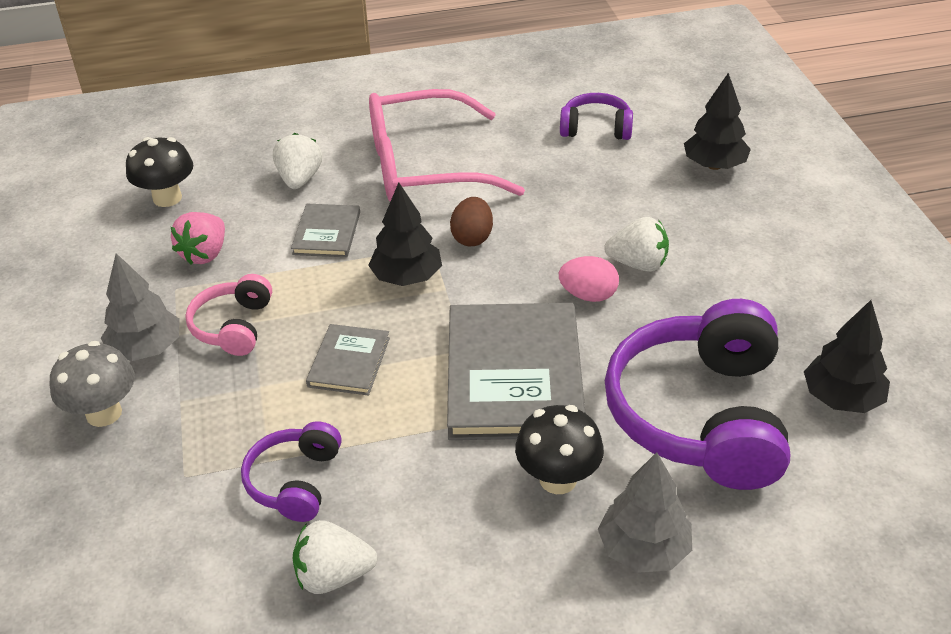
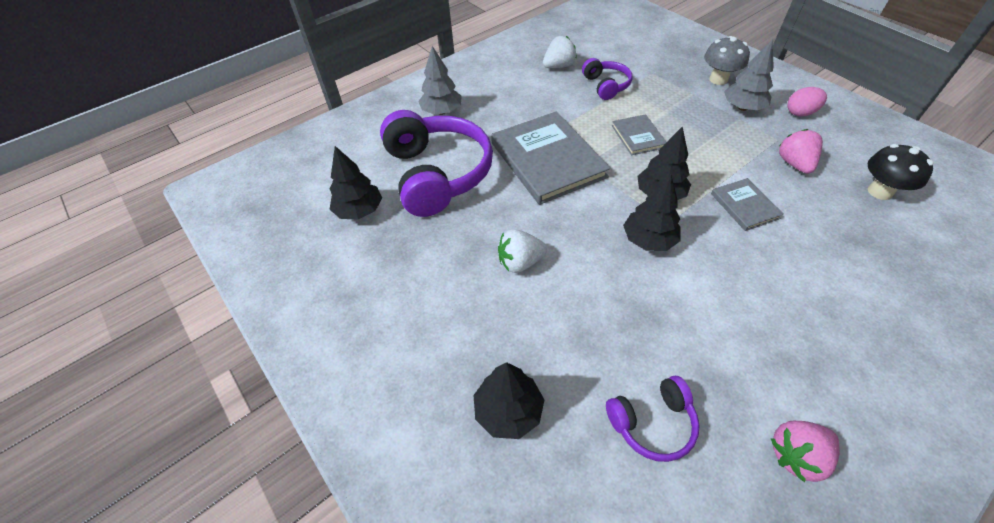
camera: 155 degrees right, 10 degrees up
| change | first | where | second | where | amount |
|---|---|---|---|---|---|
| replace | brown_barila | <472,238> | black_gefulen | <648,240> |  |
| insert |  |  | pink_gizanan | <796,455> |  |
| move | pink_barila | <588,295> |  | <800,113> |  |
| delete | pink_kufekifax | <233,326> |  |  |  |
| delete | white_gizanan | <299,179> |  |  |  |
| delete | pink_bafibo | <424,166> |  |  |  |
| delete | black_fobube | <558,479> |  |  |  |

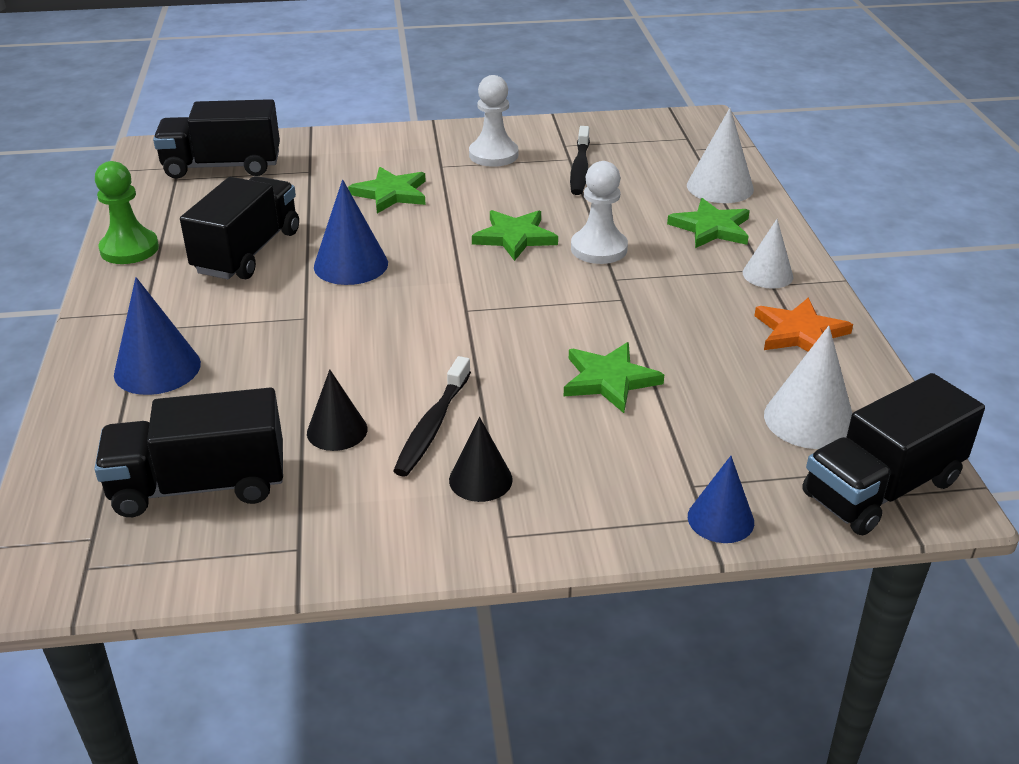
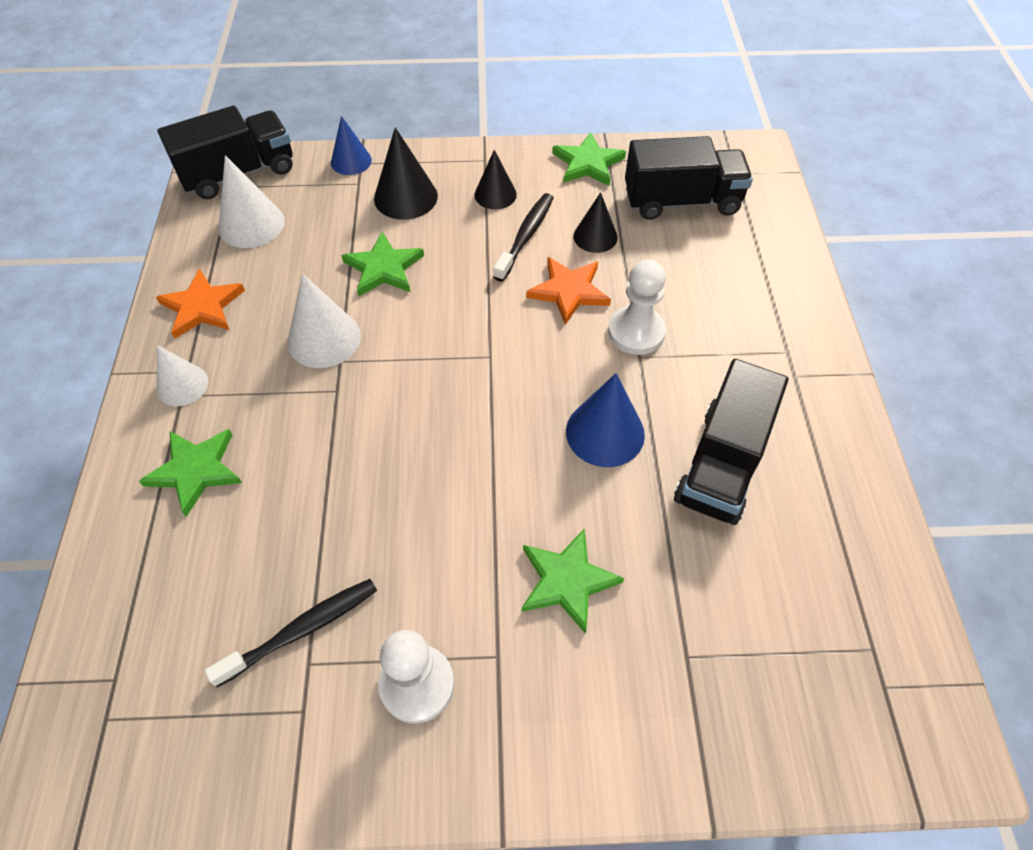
camera: 175 degrees left, 20 degrees up
| change | first | where | second | where | amount |
|---|---|---|---|---|---|
| rotate | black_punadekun | <580,168> |  | <302,630> | 45 degrees clockwise |
| move | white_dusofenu | <720,187> |  | <324,339> |  |
| insert |  |  | black_dusofenu | <405,197> |  |
| insert |  |  | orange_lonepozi | <569,291> |  |
| move | green_lonepozi | <515,237> |  | <587,163> |  |
| move | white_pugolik | <599,249> |  | <636,332> |  |
| delete | green_pugolik | <129,249> |  |  |  |
| delete | blue_dusofenu | <157,368> |  |  |  |
| delete | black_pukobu | <222,166> |  |  |  |

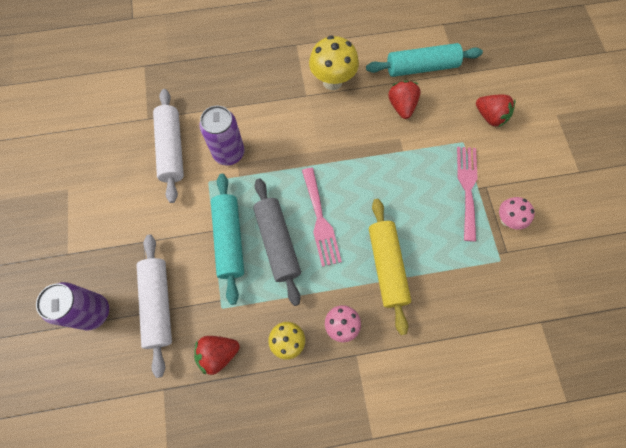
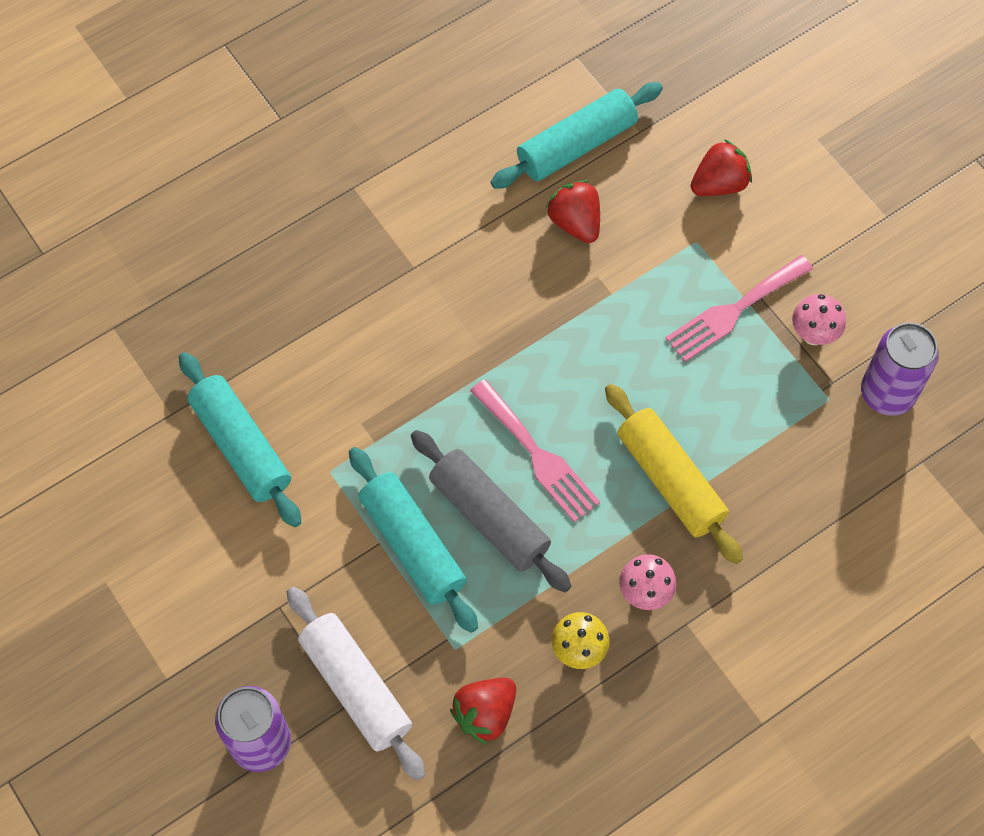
camera: 25 degrees left, 5 degrees down
| change | first | where | second | where | amount |
|---|---|---|---|---|---|
| recolor | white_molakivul | <172,149> | turquoise_molakivul | <242,446> |  |
| rotate | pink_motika | <467,188> |  | <734,311> | 105 degrees counterclockwise |
| rotate | red_gizanan | <490,117> |  | <719,184> | 45 degrees counterclockwise |
| move | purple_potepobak | <229,153> |  | <887,393> |  |
| delete | yellow_fobube | <332,81> |  |  |  |

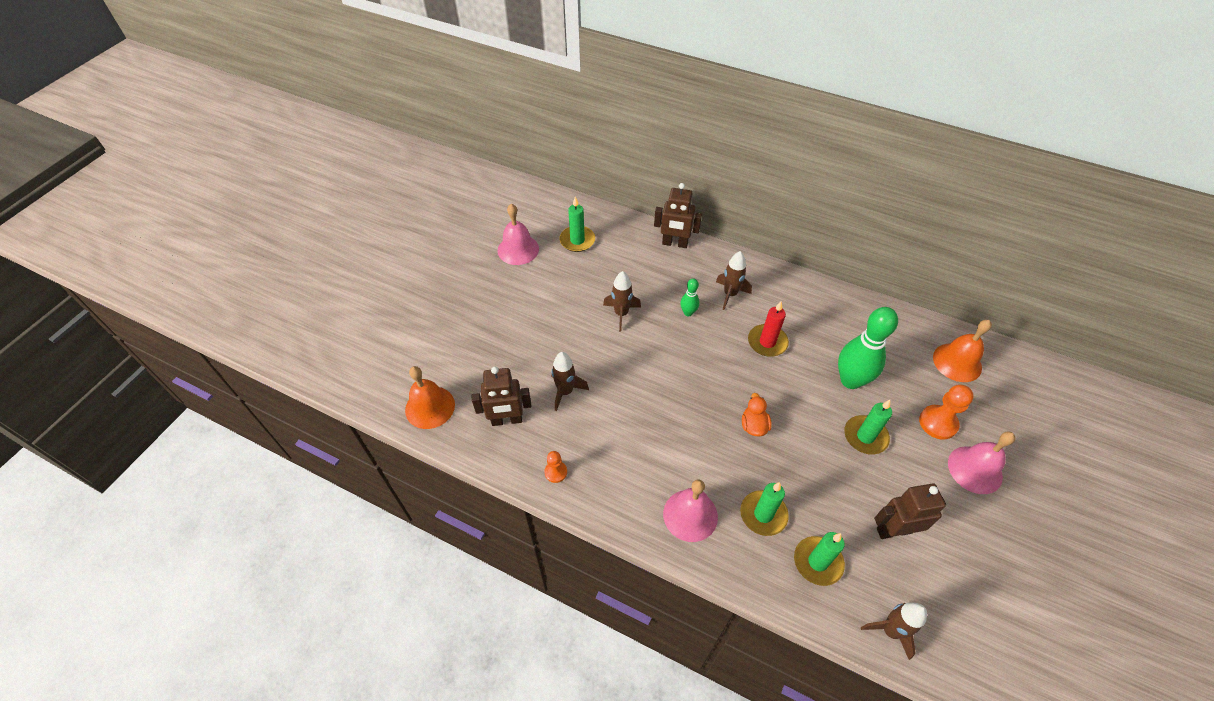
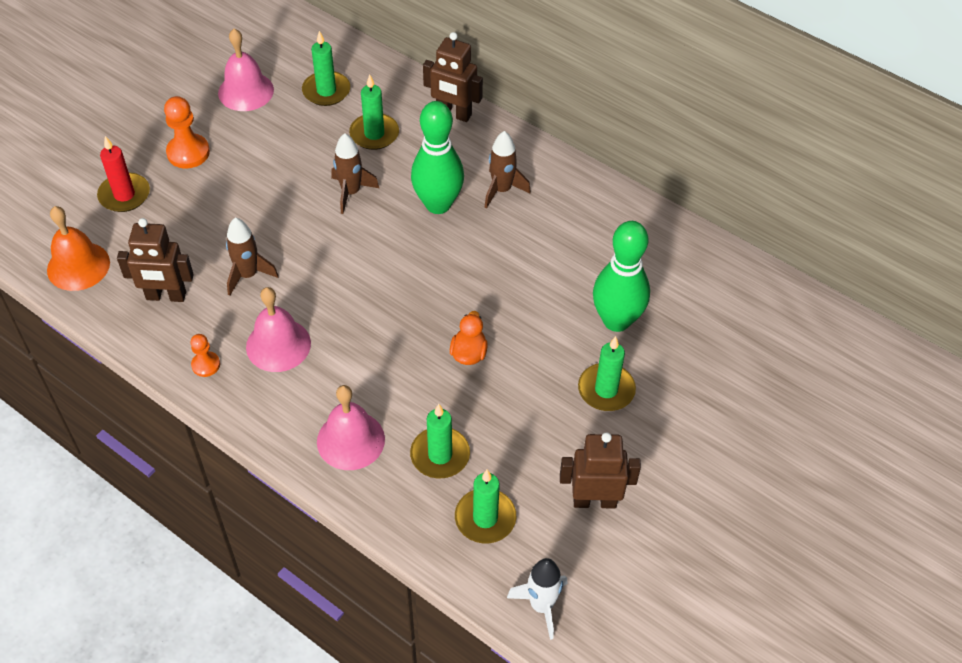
camera: 10 degrees right, 0 degrees up
| change | first | where | second | where | amount |
|---|---|---|---|---|---|
| move | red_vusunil | <767,342> |  | <124,195> |  |
| move | orange_pugolik | <938,423> |  | <188,152> |  |
| move | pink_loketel | <975,469> |  | <278,345> |  |
| insert |  |  | green_vusunil | <374,134> |  |
| resize | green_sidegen | <688,312> |  | <438,204> | x2.09 |
| recolor | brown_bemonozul | <890,631> | white_bemonozul | <541,606> |  |
| delete | orange_loketel | <957,362> |  |  |  |

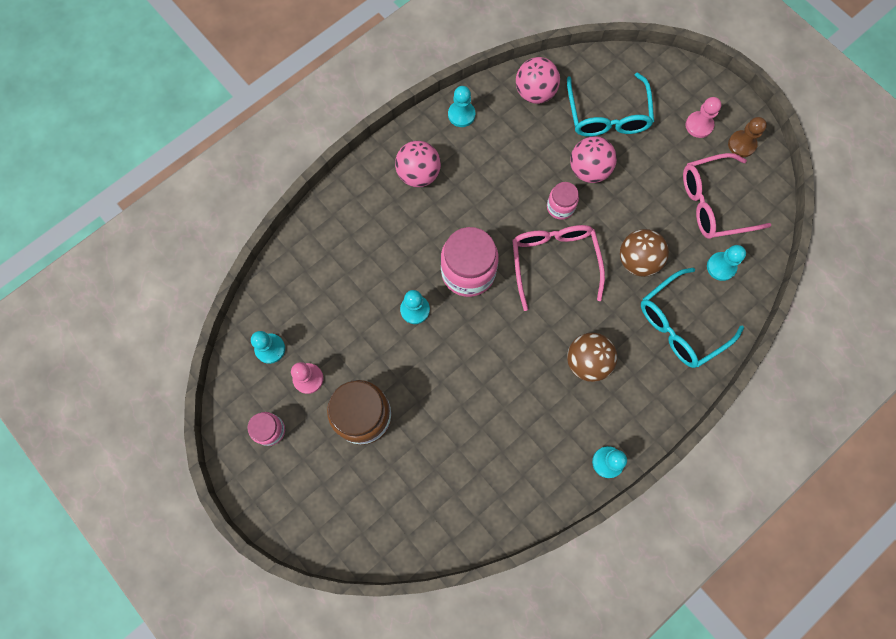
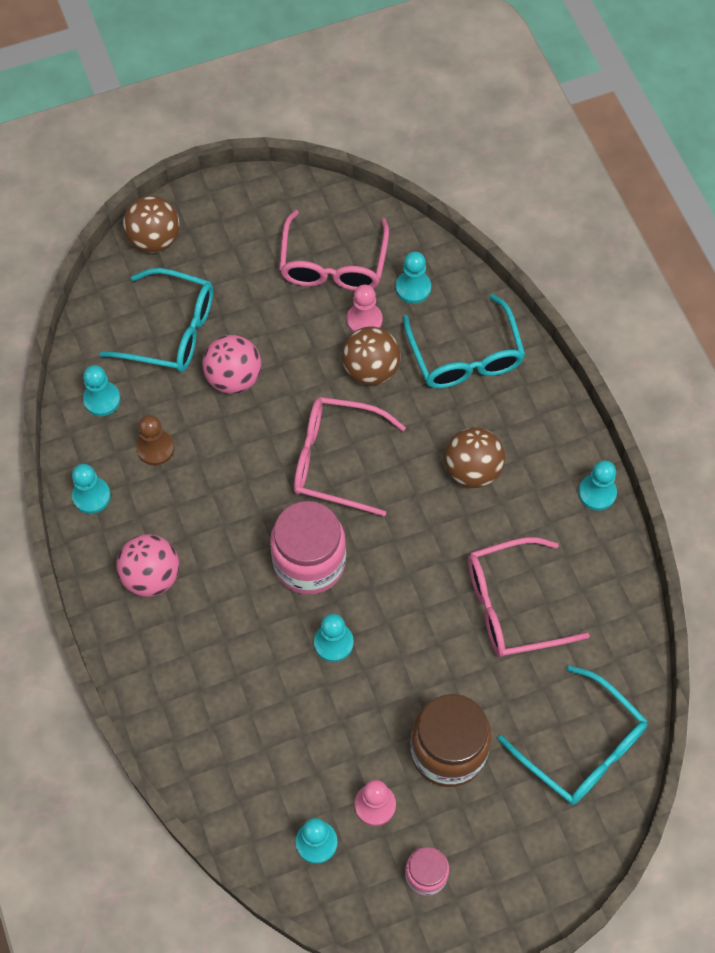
camera: 70 degrees left, 10 degrees down
| change | first | where | second | where | amount |
|---|---|---|---|---|---|
| replace | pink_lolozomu | <535,93> | turquoise_pugolik | <102,399> |  |
| insert |  |  | brown_lolozomu | <154,240> |  |
| move | brown_pugolik | <741,144> |  | <155,448> |  |
| move | pink_pugolik | <699,125> |  | <364,320> |  |
| insert |  |  | pink_bafibo | <513,605> |  |
| insert |  |  | turquoise_bafibo | <581,746> |  |
| delete | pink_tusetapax | <560,207> |  |  |  |

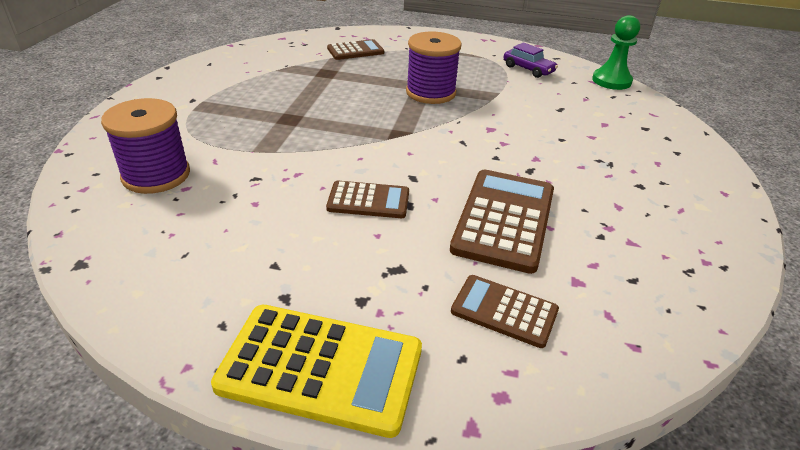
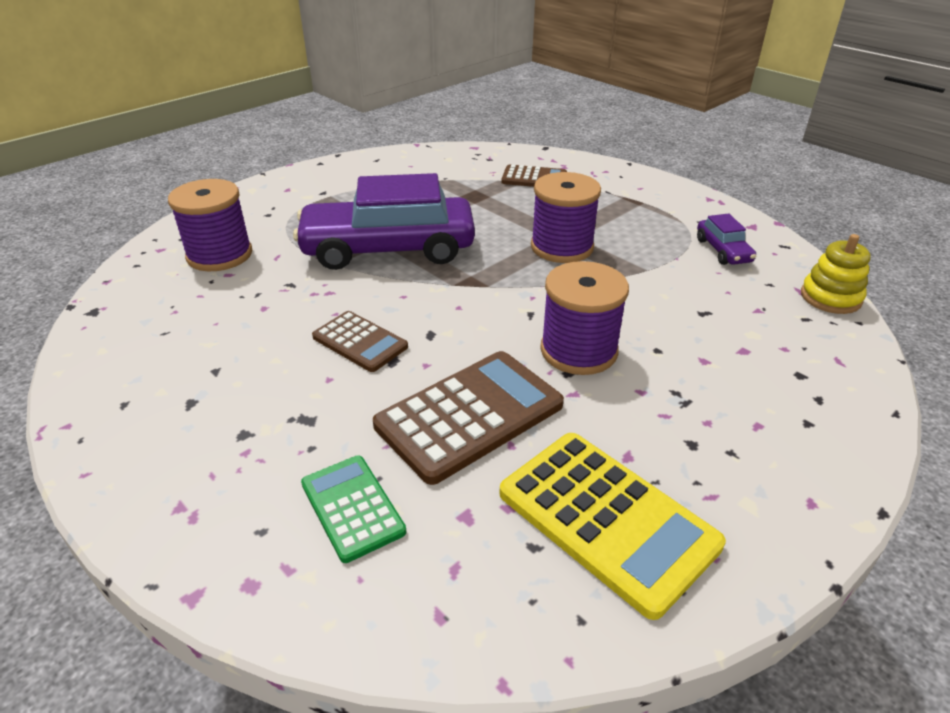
camera: 35 degrees right, 0 degrees up
| change | first | where | second | where | amount |
|---|---|---|---|---|---|
| insert |  |  | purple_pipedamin | <388,249> |  |
| recolor | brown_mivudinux | <504,311> | green_mivudinux | <352,507> |  |
| move | yellow_mivudinux | <321,368> |  | <606,519> |  |
| insert |  |  | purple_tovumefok | <578,350> |  |
| replace | green_pugolik | <611,81> | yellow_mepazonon | <830,297> |  |

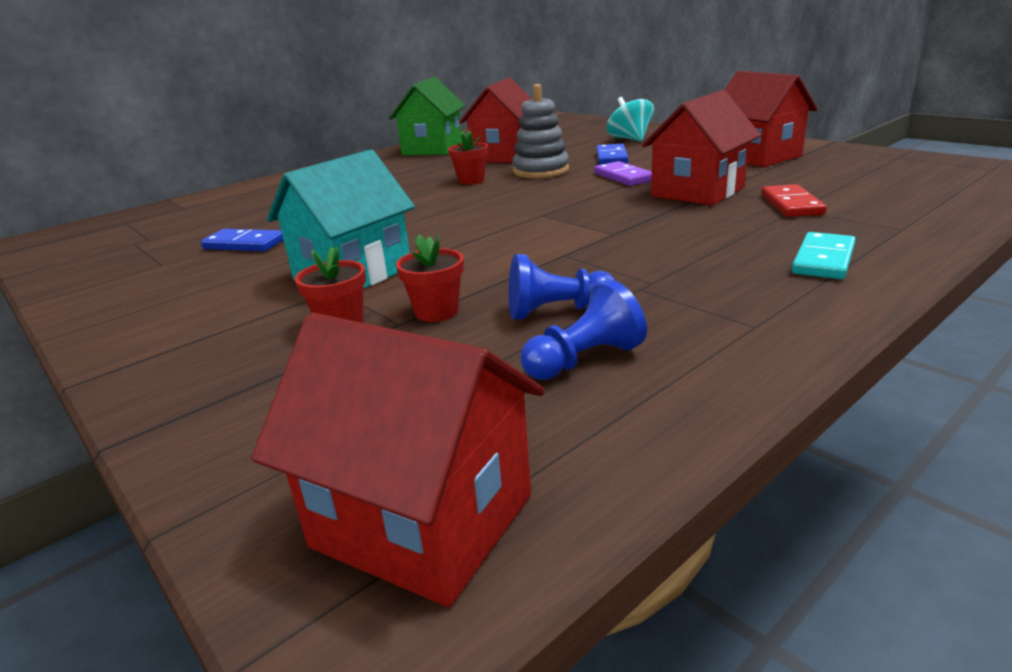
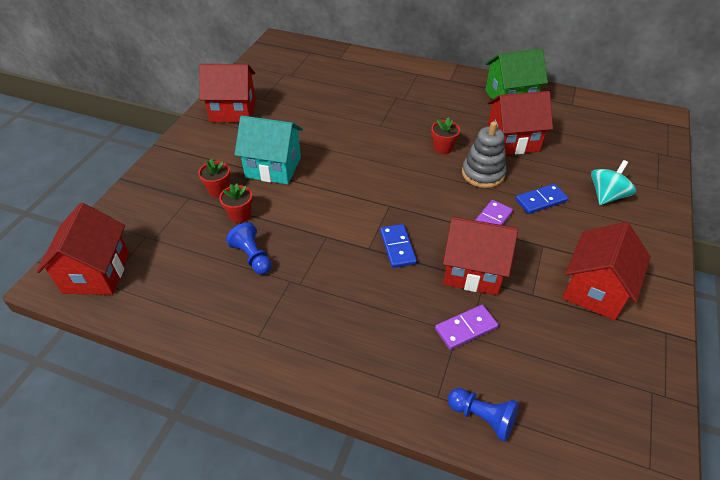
camera: 60 degrees right, 20 degrees up
| change | first | where | second | where | amount |
|---|---|---|---|---|---|
| insert |  |  | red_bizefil | <233,111> |  |
| move | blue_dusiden | <245,244> |  | <397,247> |  |
| recolor | red_dusiden | <791,204> | purple_dusiden | <466,328> |  |
| move | blue_pugolik | <584,360> |  | <482,417> |  |
| delete | turquoise_dusiden | <823,260> |  |  |  |

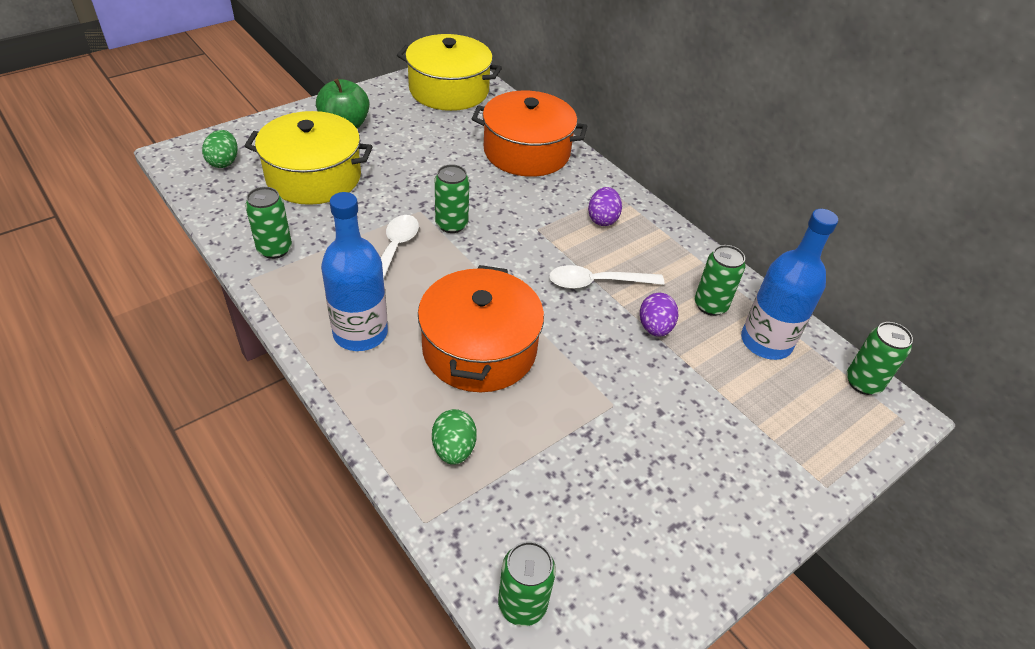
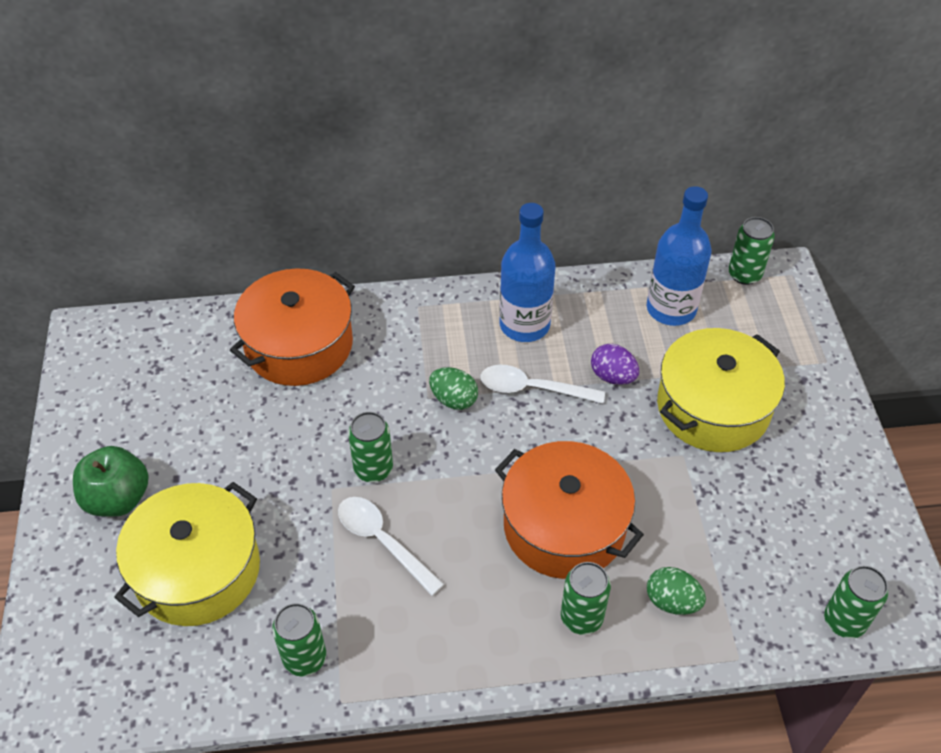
camera: 55 degrees left, 5 degrees up
| change | first | where | second | where | amount |
|---|---|---|---|---|---|
| move | green_barila | <224,162> |  | <453,399> |  |
| rotate | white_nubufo | <597,282> |  | <532,388> | 75 degrees clockwise |
| move | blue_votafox | <360,333> |  | <524,325> |  |
| move | green_potepobak | <710,305> |  | <581,617> |  |
| move | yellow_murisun | <449,90> |  | <713,407> |  |
| delete | purple_barila | <602,219> |  |  |  |

